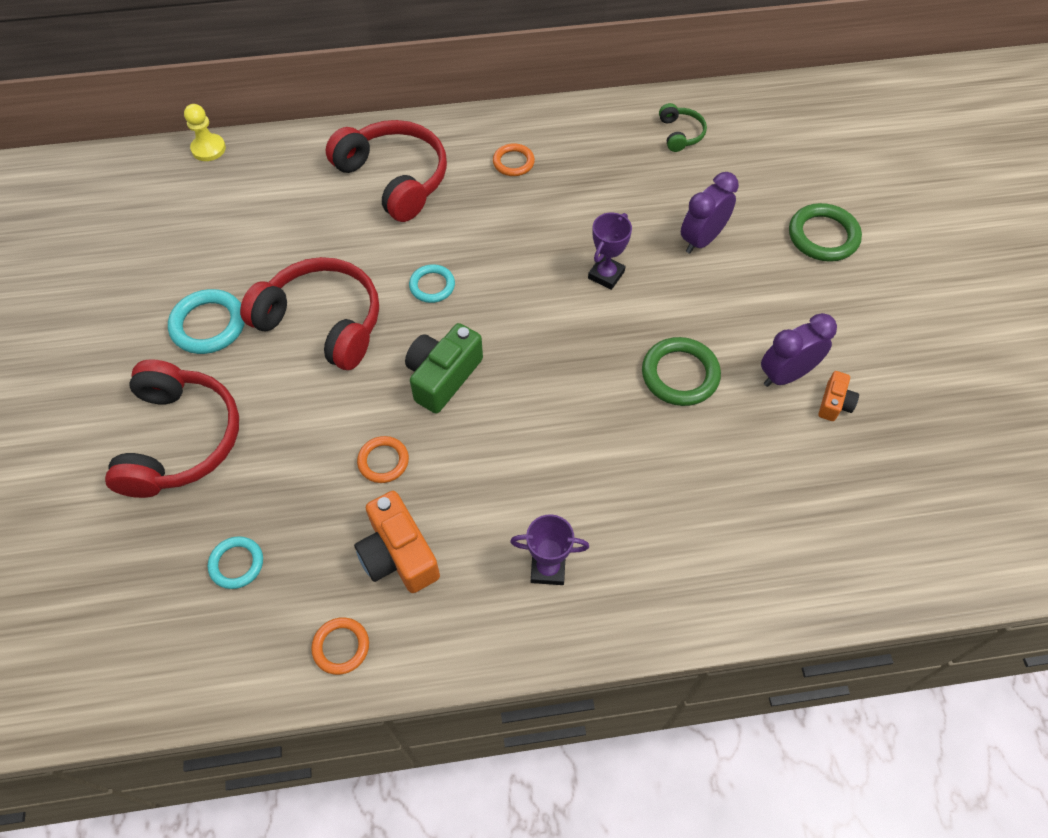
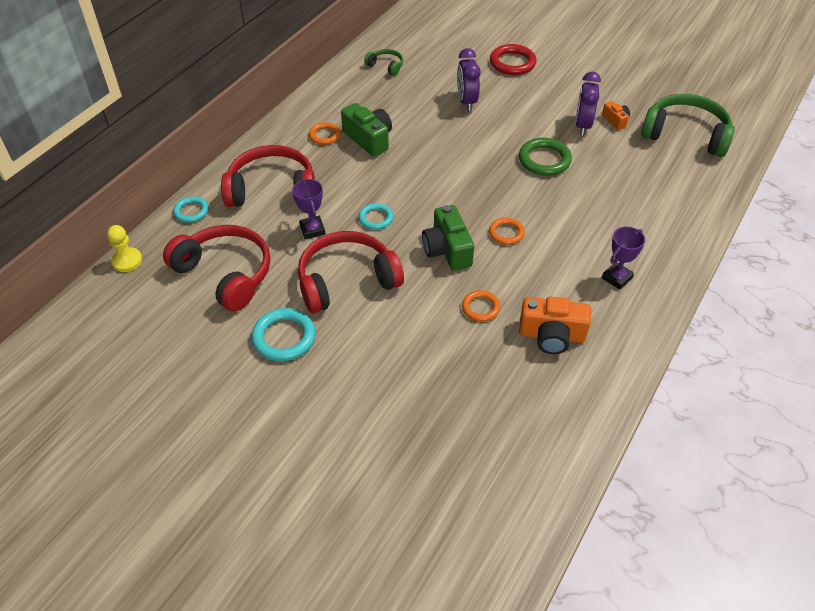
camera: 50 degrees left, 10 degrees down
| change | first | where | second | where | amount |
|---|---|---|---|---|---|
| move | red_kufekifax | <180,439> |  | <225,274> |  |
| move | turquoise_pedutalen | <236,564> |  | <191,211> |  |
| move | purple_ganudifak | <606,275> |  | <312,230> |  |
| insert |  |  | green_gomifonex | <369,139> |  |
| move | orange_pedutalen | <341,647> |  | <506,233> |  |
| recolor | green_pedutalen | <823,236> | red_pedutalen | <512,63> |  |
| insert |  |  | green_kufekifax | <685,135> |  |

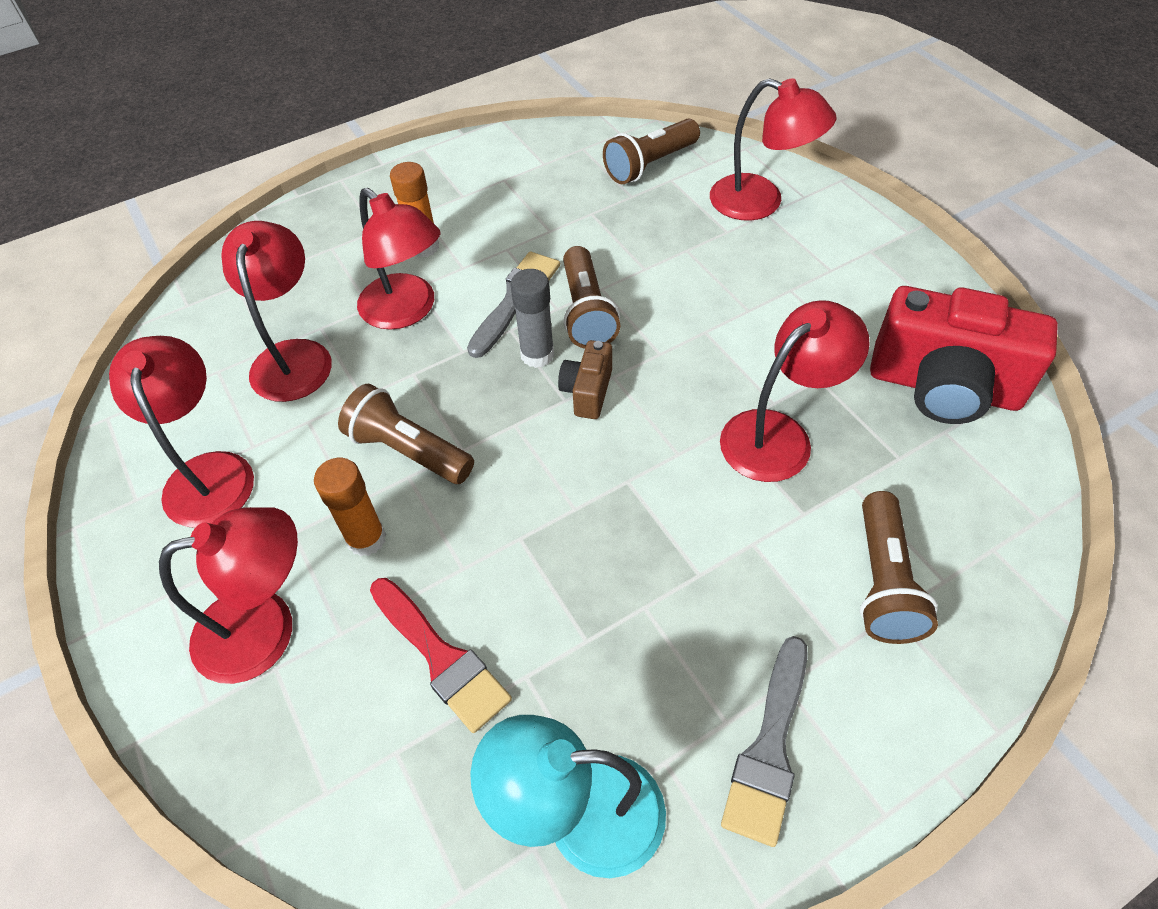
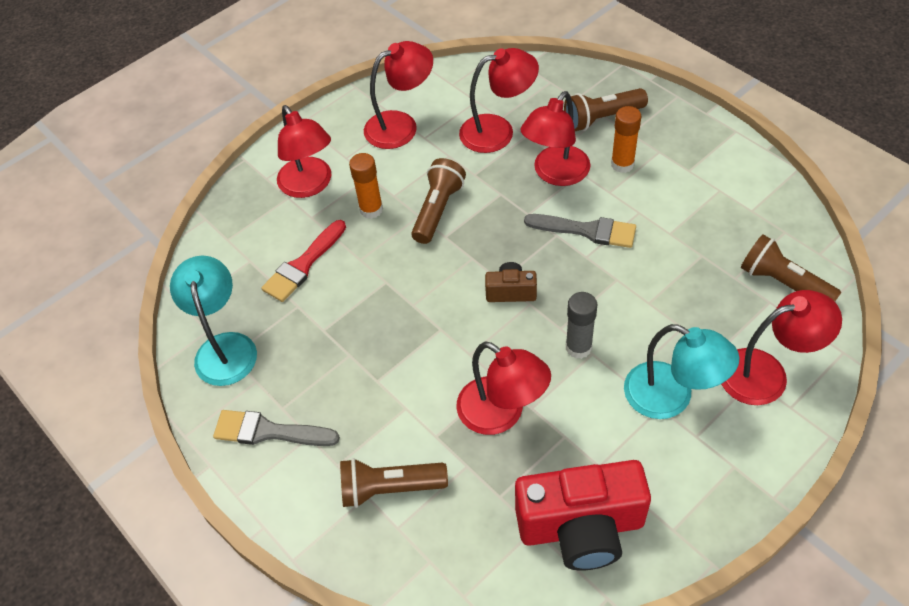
camera: 80 degrees right, 0 degrees up
| change | first | where | second | where | amount |
|---|---|---|---|---|---|
| rotate | red_gomifonex | <943,387> |  | <581,528> | 105 degrees counterclockwise |
| move | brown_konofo | <586,312> |  | <602,118> |  |
| move | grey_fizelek | <537,355> |  | <578,347> |  |
| insert |  |  | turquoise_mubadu | <671,397> |  |
| rotate | red_mubadu | <760,202> |  | <766,373> | 120 degrees counterclockwise |

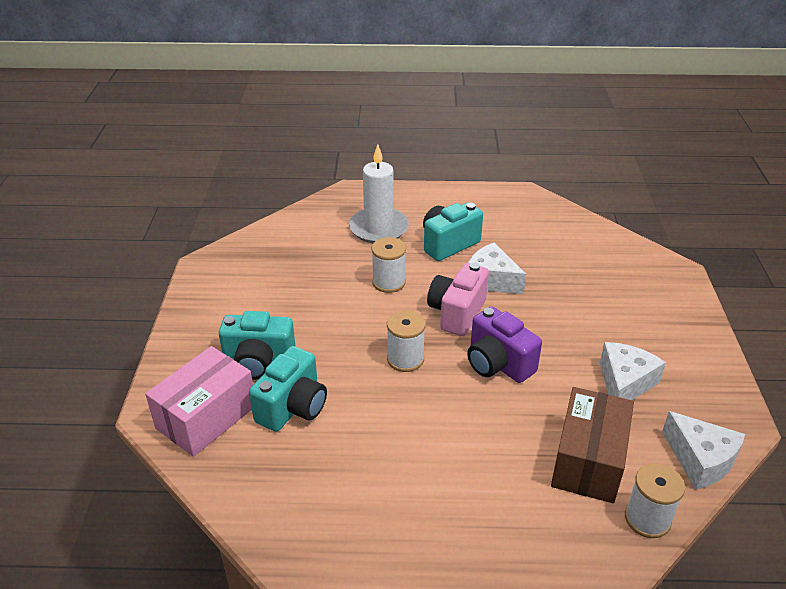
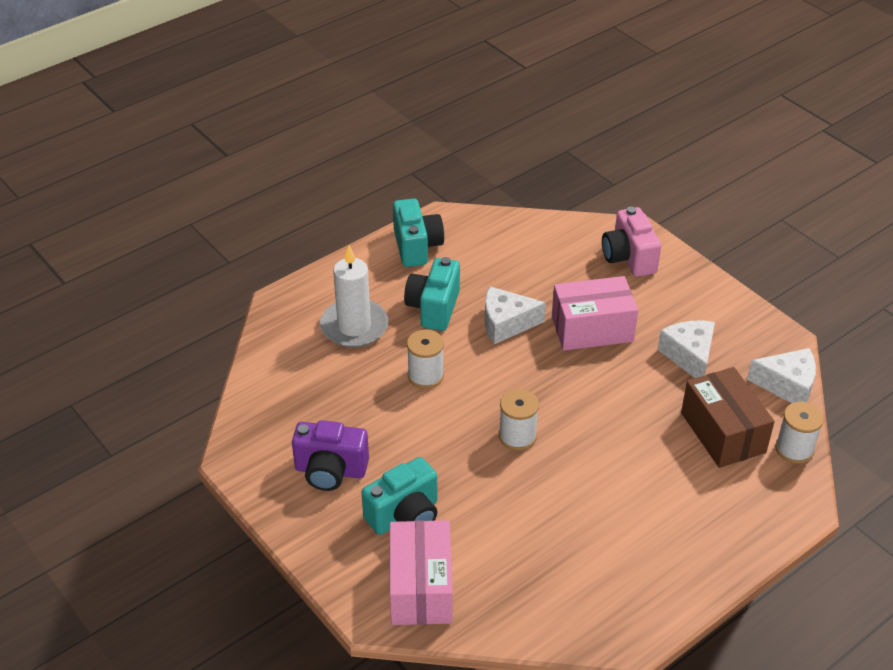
camera: 40 degrees left, 5 degrees up
| change | first | where | second | where | amount |
|---|---|---|---|---|---|
| move | purple_gomifonex | <498,364> |  | <330,471> |  |
| move | turquoise_gomifonex | <293,407> |  | <417,247> |  |
| insert |  |  | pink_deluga | <592,329> |  |
| move | pink_gomifonex | <457,313> |  | <628,258> |  |

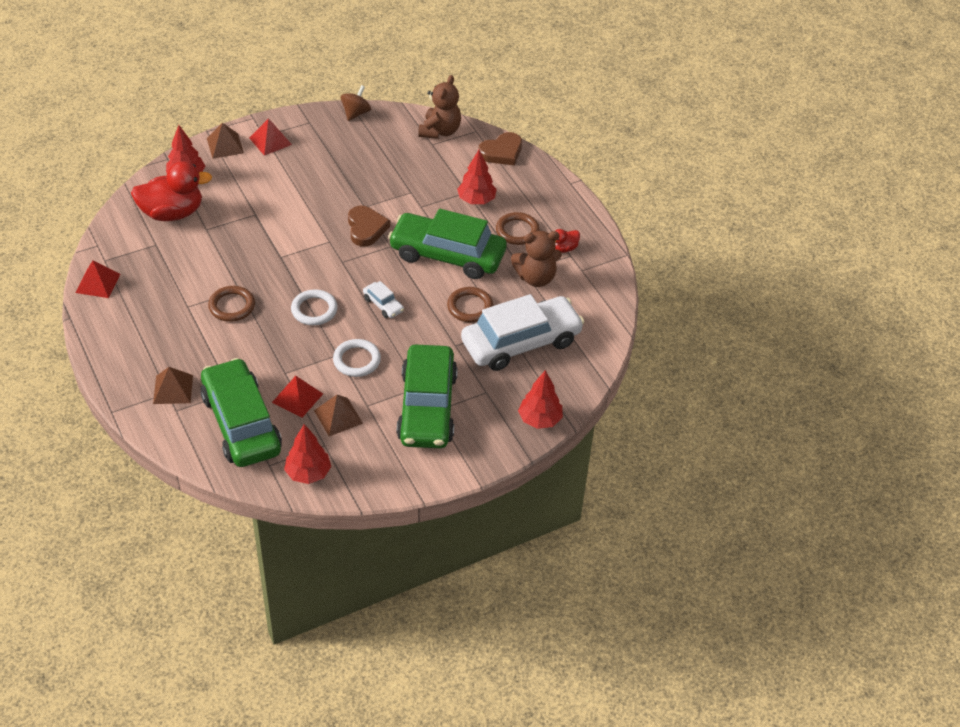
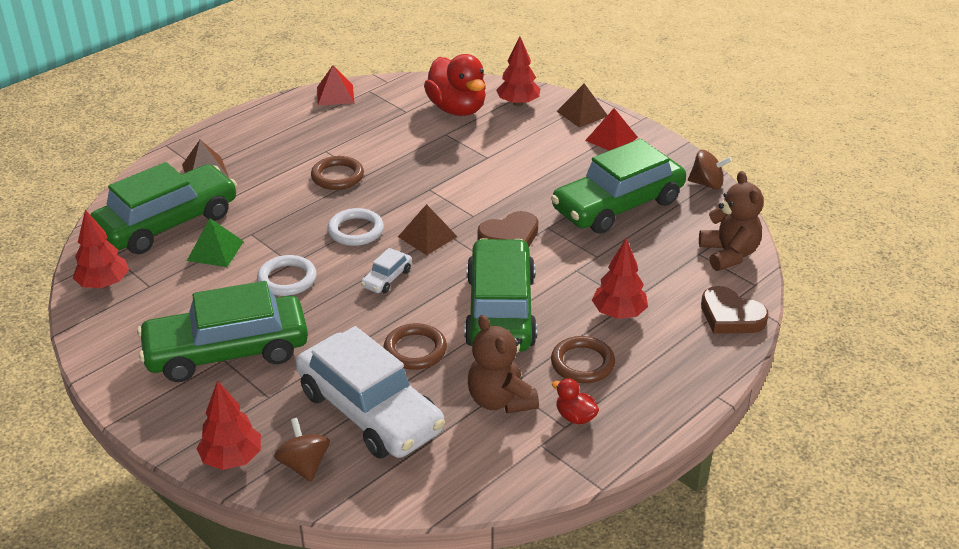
camera: 75 degrees right, 10 degrees down
| change | first | where | second | where | amount |
|---|---|---|---|---|---|
| recolor | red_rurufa | <297,398> | green_rurufa | <215,250> |  |
| insert |  |  | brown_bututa | <304,465> |  |
| move | brown_rurufa | <338,416> |  | <427,236> |  |
| insert |  |  | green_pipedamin | <617,205> |  |
| rotate | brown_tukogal | <440,131> |  | <729,254> | 105 degrees counterclockwise |

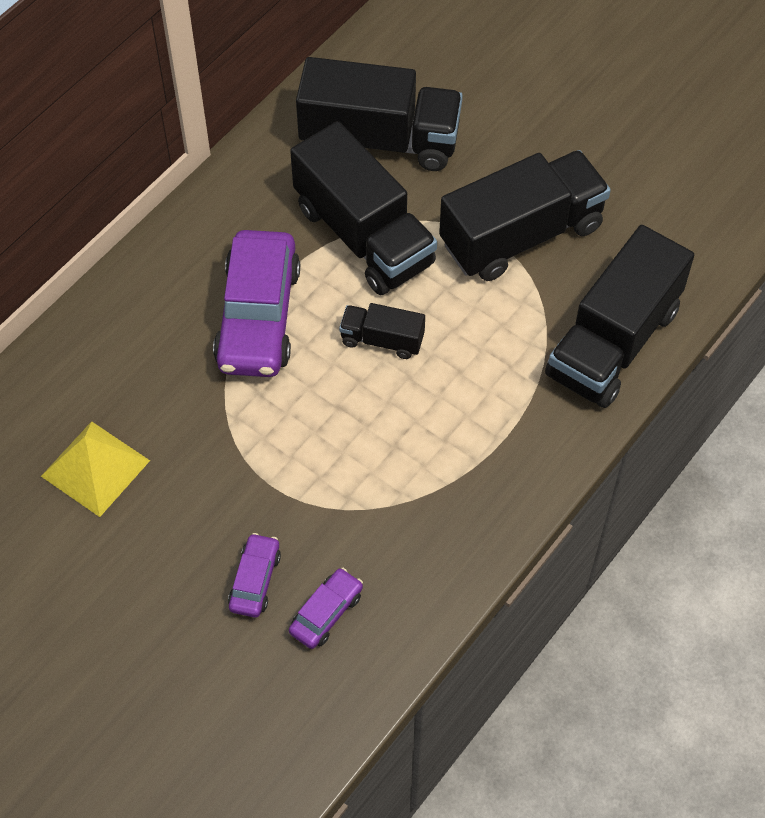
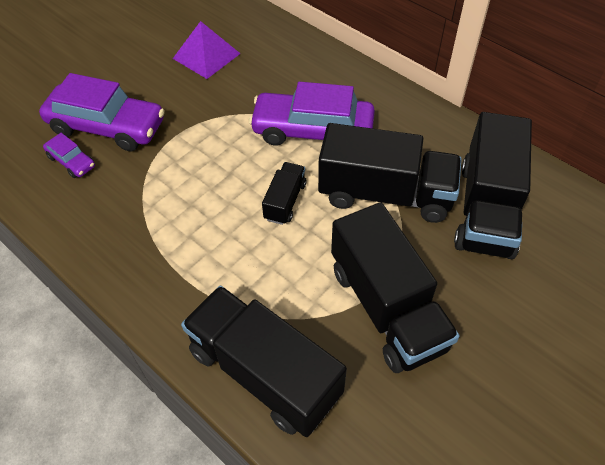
camera: 95 degrees right, 5 degrees down
| change | first | where | second | where | amount |
|---|---|---|---|---|---|
| resize | purple_pipedamin | <255,580> |  | <107,127> | x2.10 |
| recolor | yellow_rurufa | <95,468> | purple_rurufa | <206,56> |  |
| rotate | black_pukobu | <364,235> |  | <385,194> | 135 degrees counterclockwise |

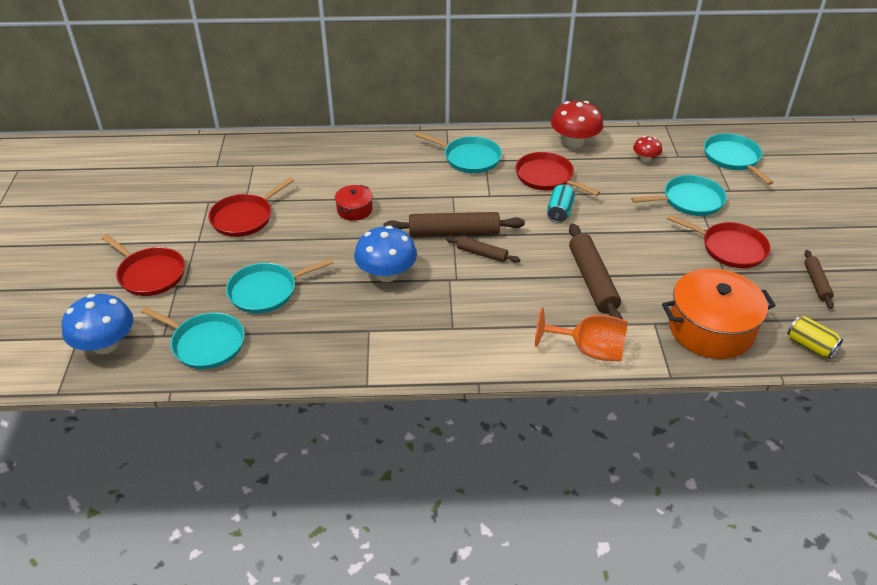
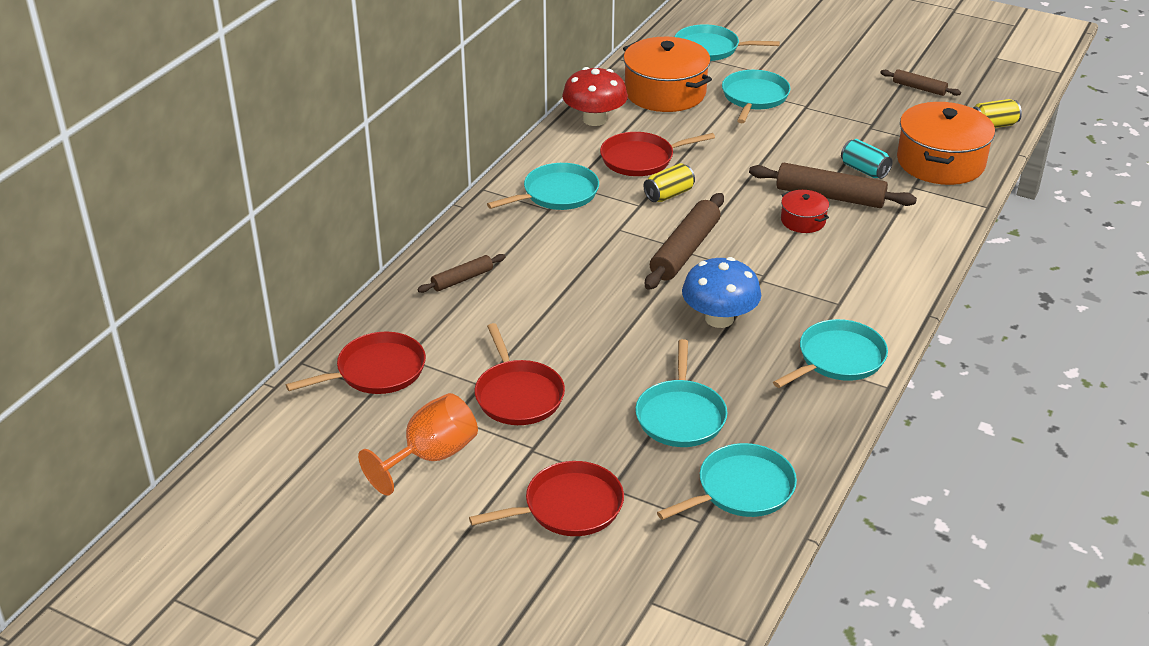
camera: 60 degrees left, 5 degrees down
| change | first | where | second | where | amount |
|---|---|---|---|---|---|
| move | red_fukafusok | <730,248> |  | <376,371> |  |
| move | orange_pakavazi | <589,350> |  | <431,456> |  |
| move | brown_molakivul | <482,254> |  | <462,279> |  |
| replace | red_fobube | <645,159> | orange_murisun | <665,92> |  |
| insert |  |  | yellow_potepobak | <669,194> |  |
| insert |  |  | turquoise_fukafusok | <838,359> |  |
| move | red_murisun | <354,210> |  | <803,221> |  |
| move | turquoise_potepobak | <559,212> |  | <864,170> |  |
| delete | blue_fobube | <105,345> |  |  |  |

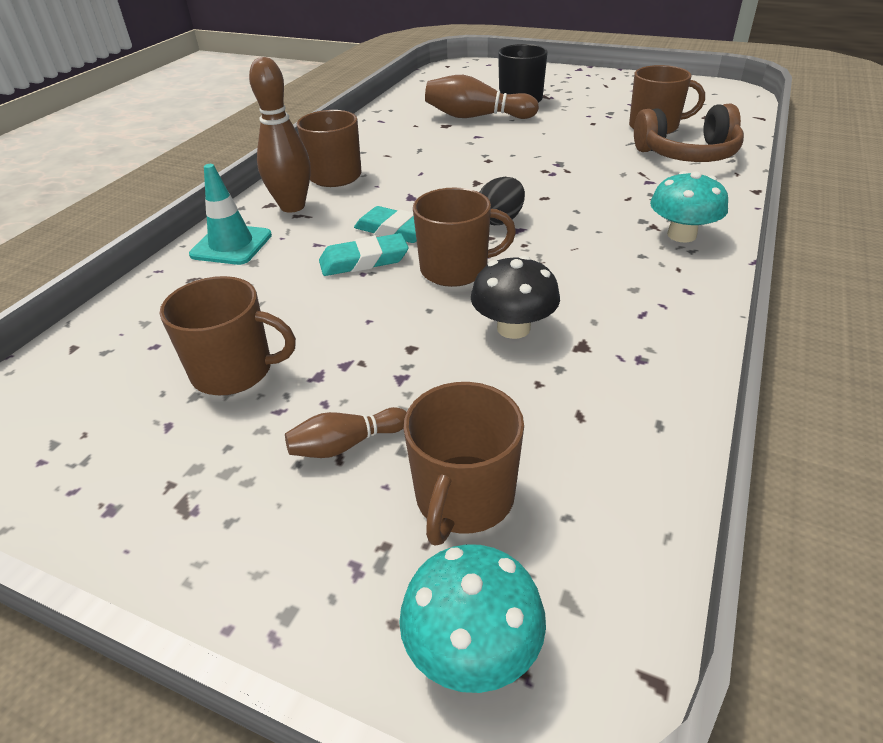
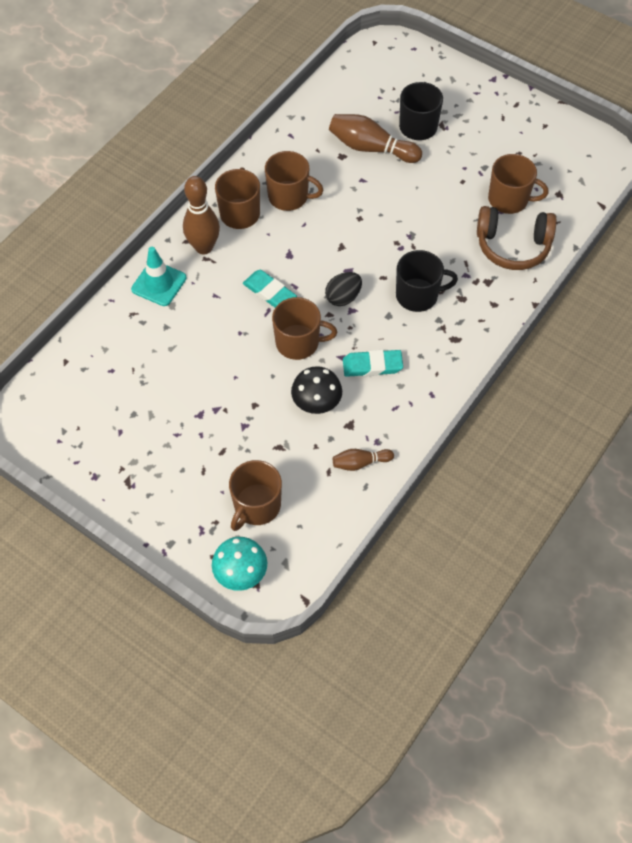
camera: 10 degrees right, 20 degrees up
| change | first | where | second | where | amount |
|---|---|---|---|---|---|
| move | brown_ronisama | <234,371> |  | <289,196> |  |
| move | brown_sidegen | <346,444> |  | <360,463> |  |
| move | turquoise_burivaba | <364,260> |  | <372,366> |  |
| insert |  |  | black_ronisama | <418,295> |  |
| delete | turquoise_fobube | <681,235> |  |  |  |

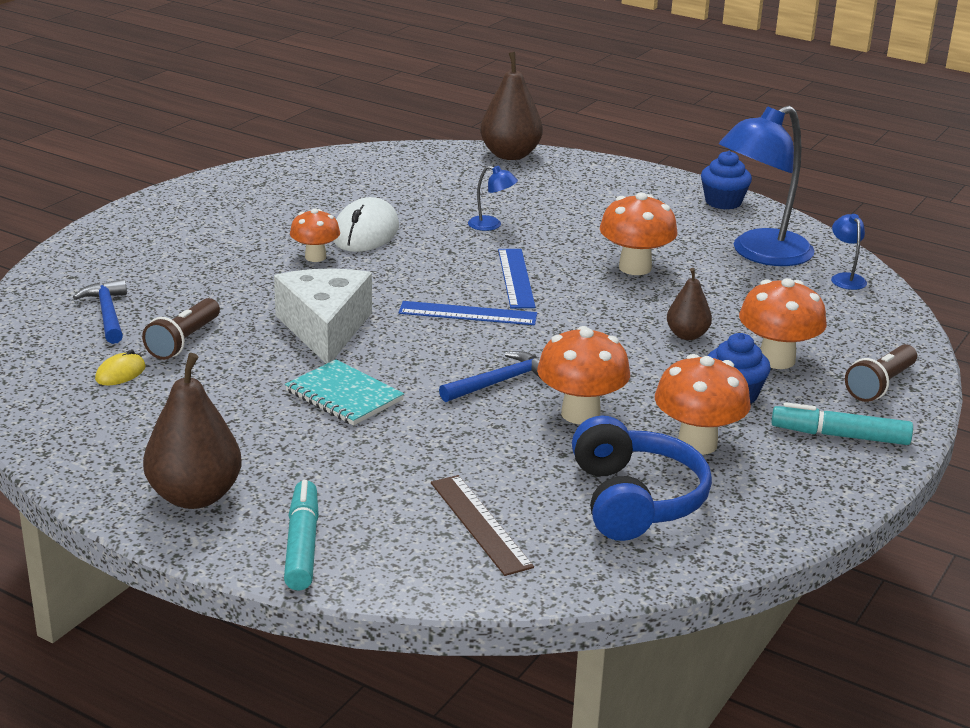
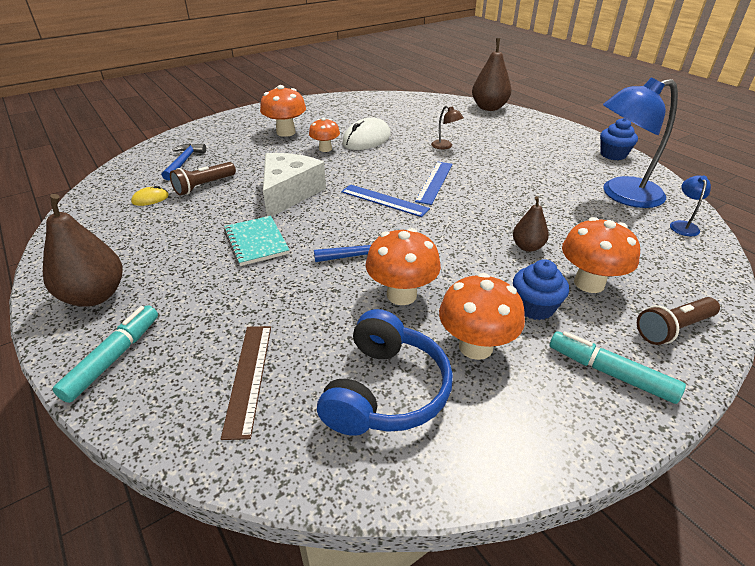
camera: 25 degrees right, 10 degrees up
| change | first | where | second | where | amount |
|---|---|---|---|---|---|
| move | orange_fobube | <635,268> |  | <286,132> |  |
| recolor | blue_mubadu | <491,225> | brown_mubadu | <445,146> |  |

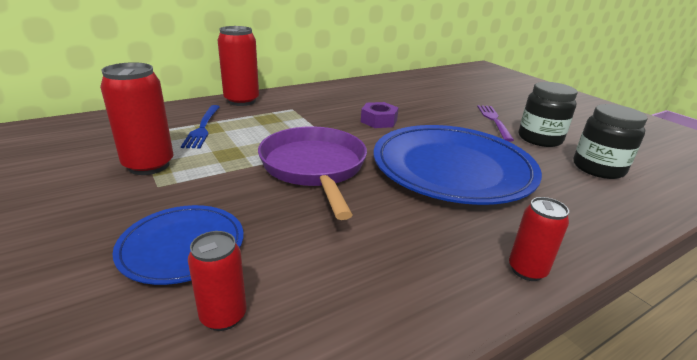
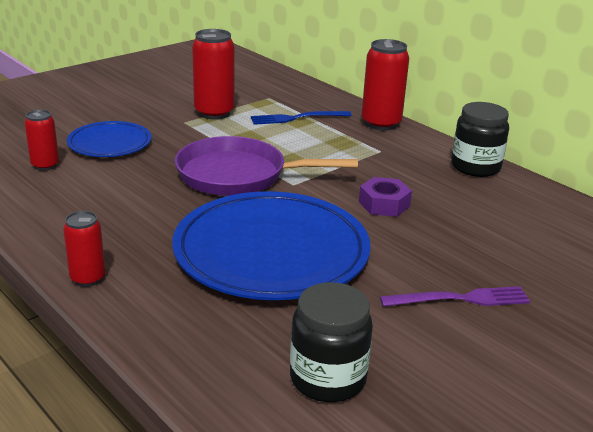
camera: 80 degrees right, 0 degrees up
| change | first | where | second | where | amount |
|---|---|---|---|---|---|
| rotate | purple_fukafusok | <314,167> |  | <238,175> | 150 degrees counterclockwise |
| move | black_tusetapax | <539,139> |  | <475,167> |  |

